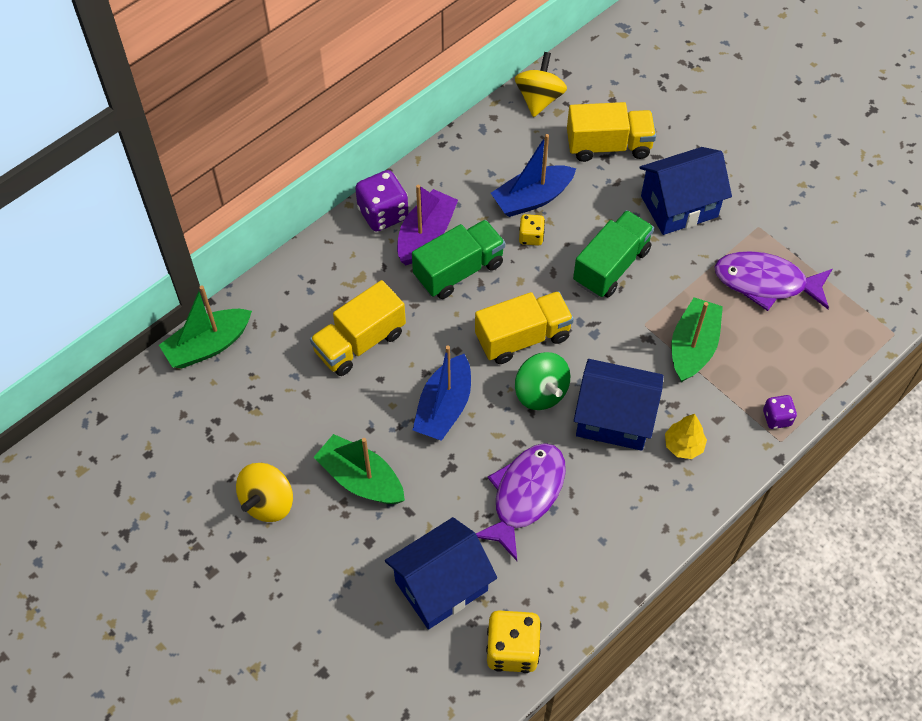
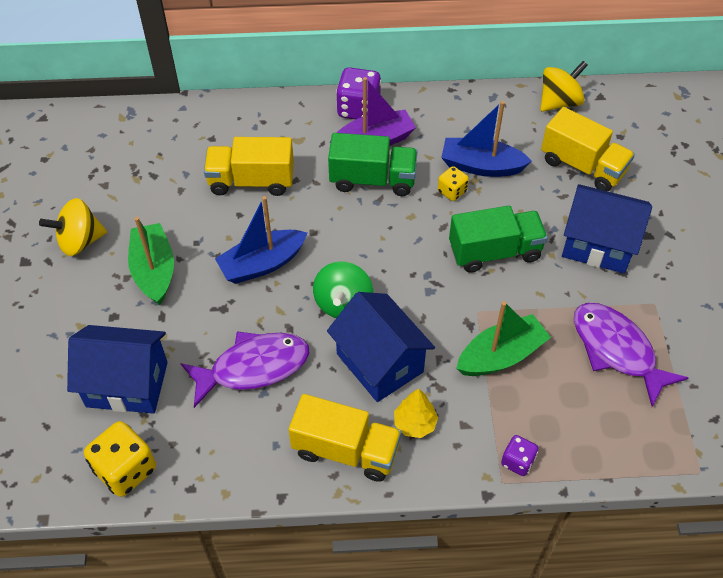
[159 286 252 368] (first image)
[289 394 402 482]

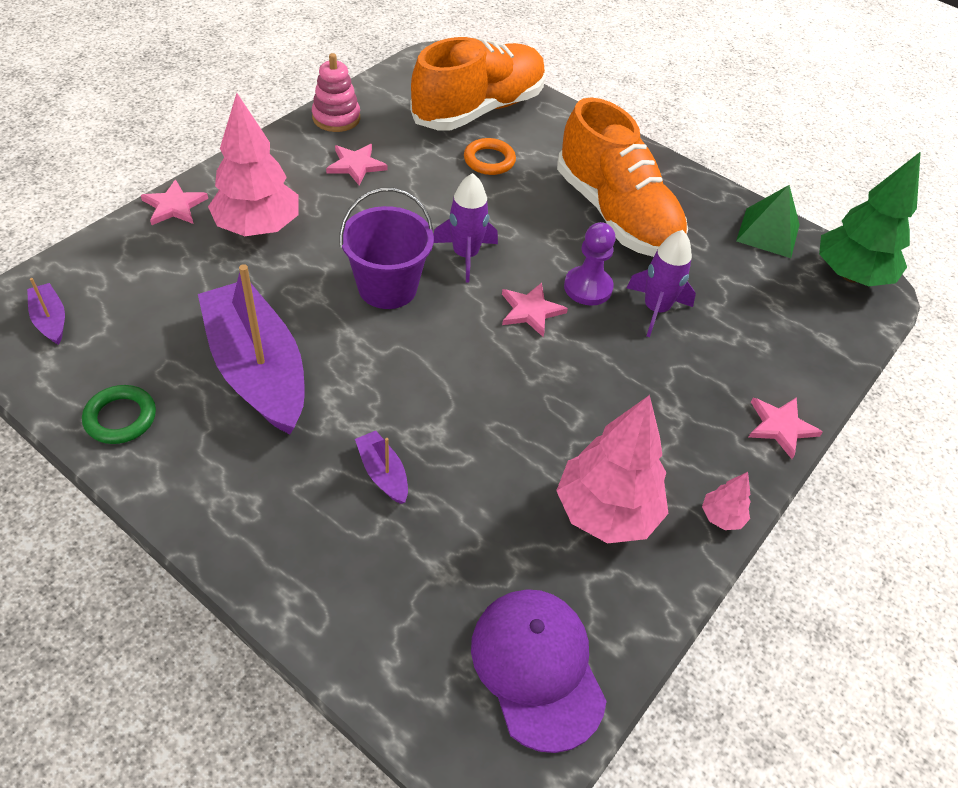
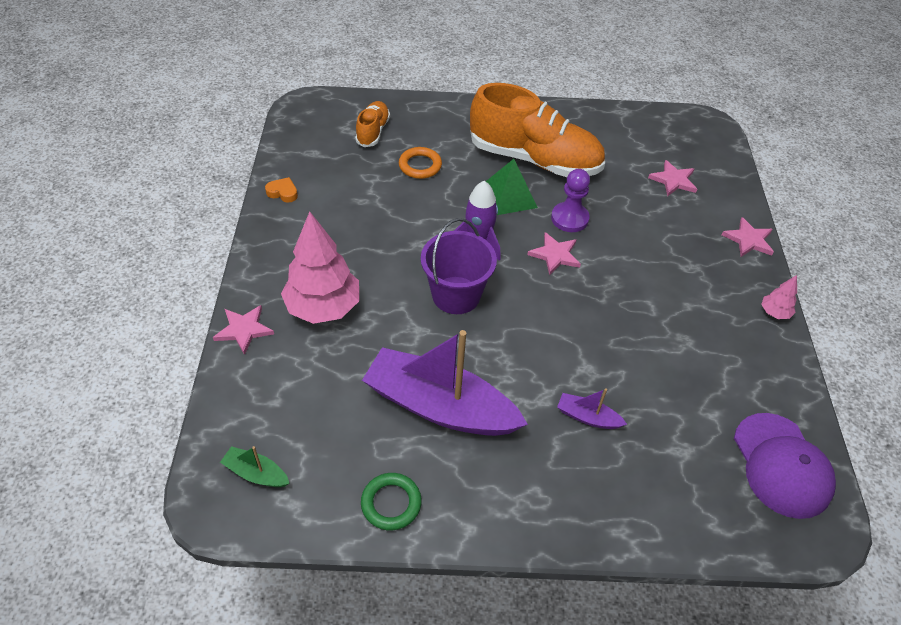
[556 395 669 543] (first image)
[627 230 696 337] (first image)
[819 151 921 286] (first image)
[648 160 697 197]
[486 159 538 215]
[265 177 298 203]
[220 446 290 487]
[734 413 836 519]
[355 101 390 147]

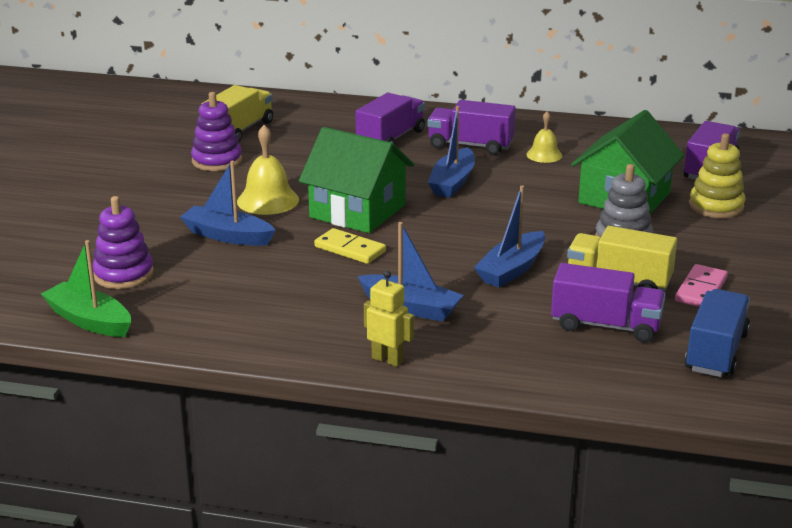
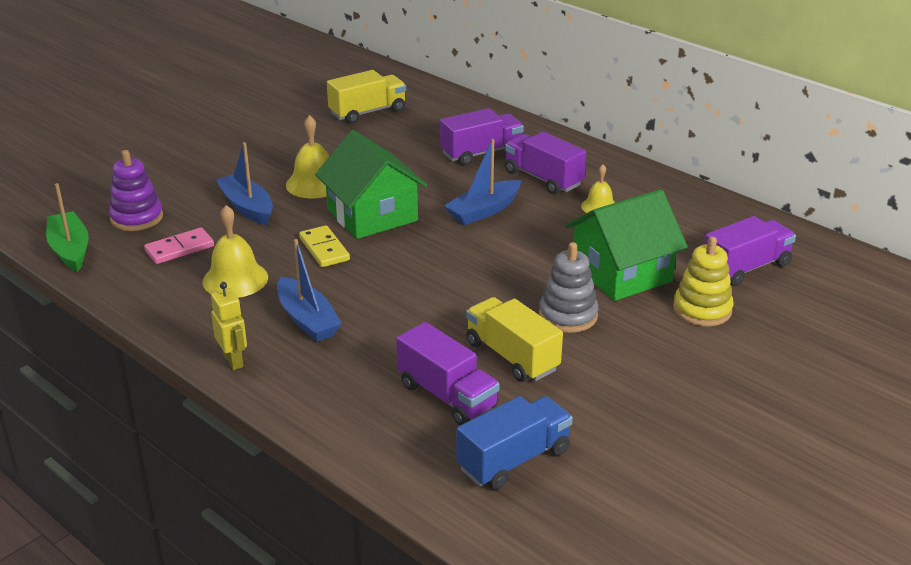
[191 92 242 171] (first image)
[474 185 545 288] (first image)
[202 205 268 298]
[144 228 214 264]

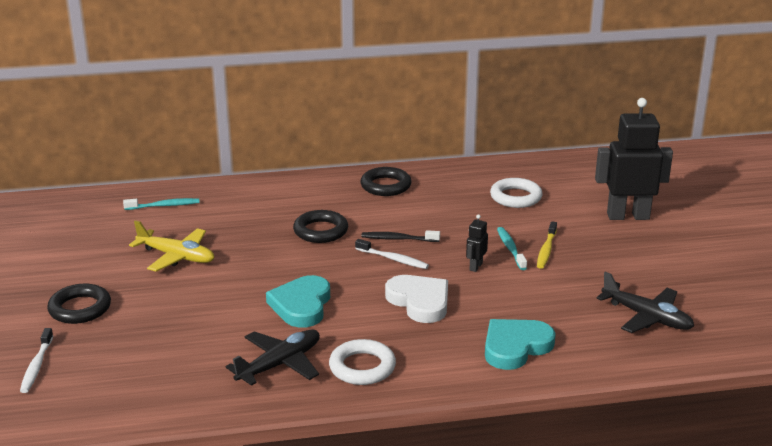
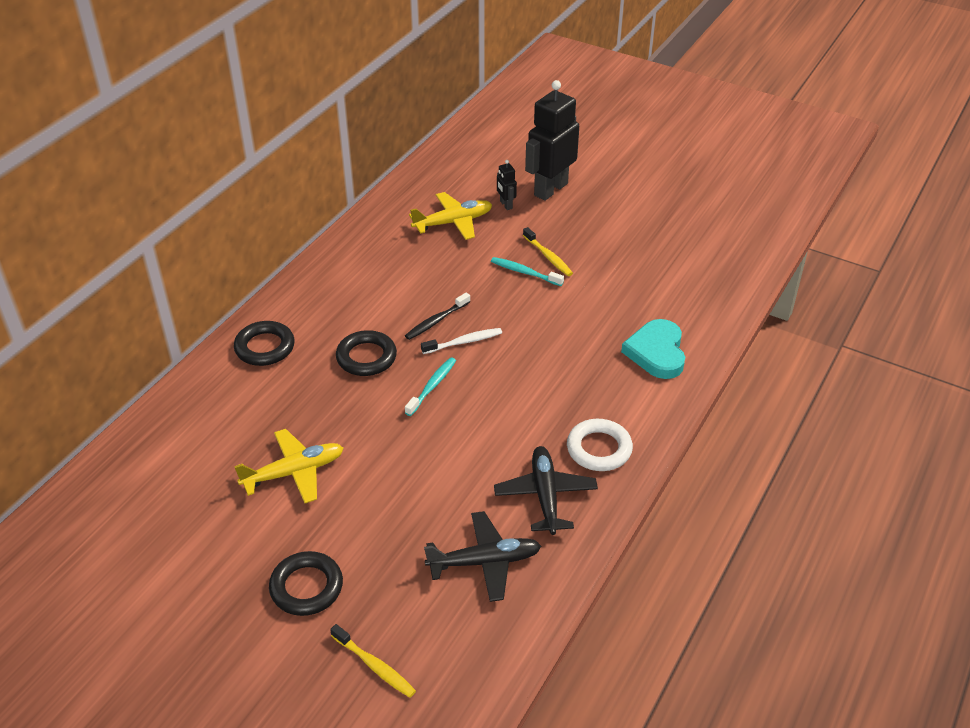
[266 275 330 328] (first image)
[385 275 448 323] (first image)
[405 357 456 416]
[234 321 295 366]
[497 160 517 210]
[424 511 541 602]
[409 192 492 240]
[330 624 416 698]

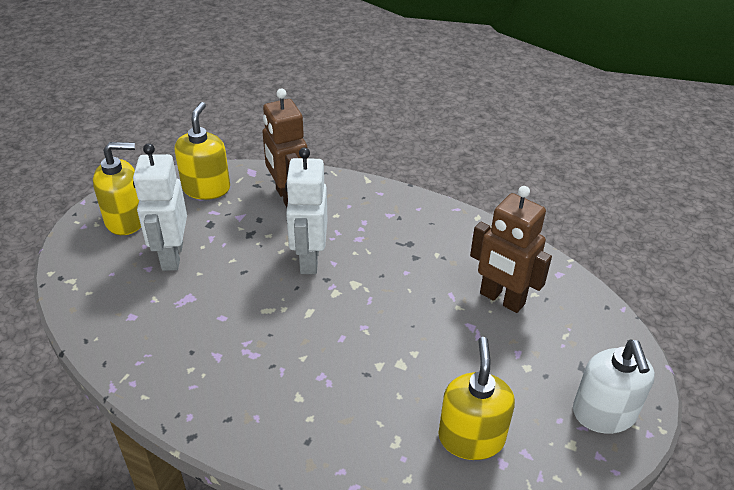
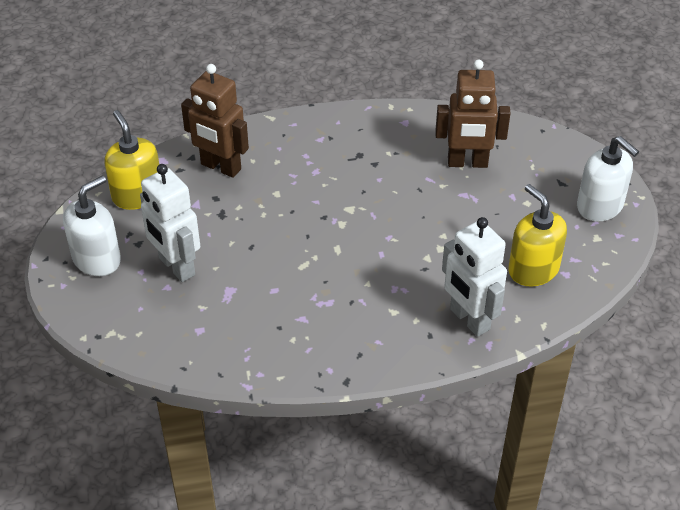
[442 217 507 337]
[63 176 121 276]

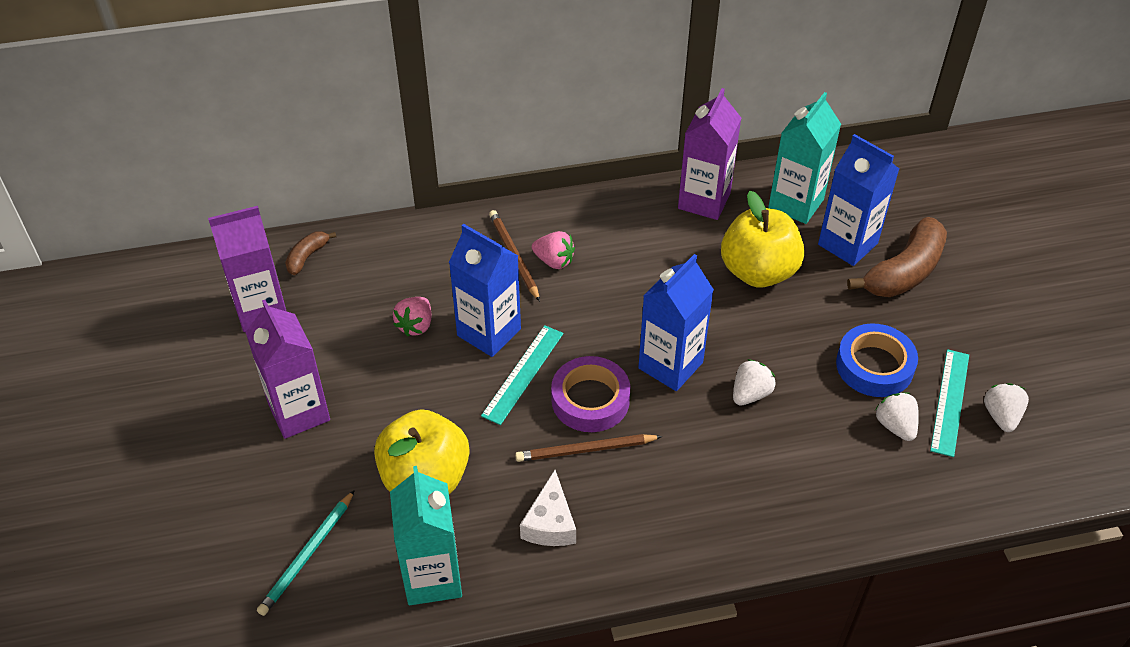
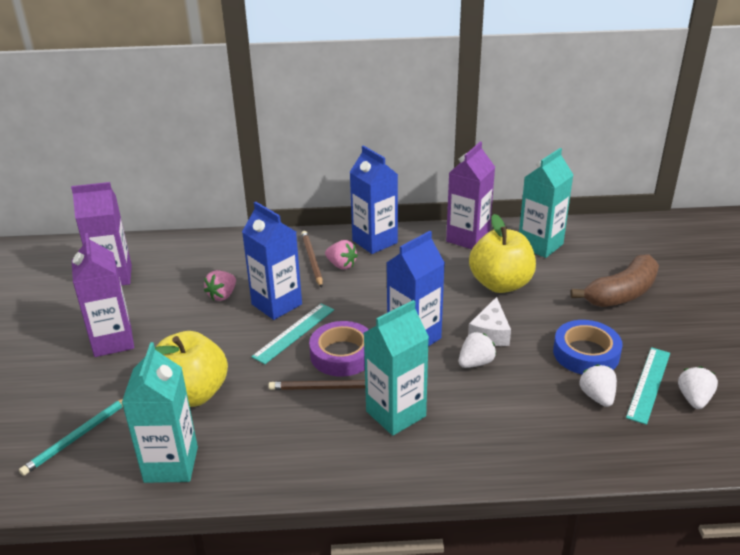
[285 231 336 275] (first image)
[364 300 429 436]
[468 297 511 346]
[350 145 398 254]

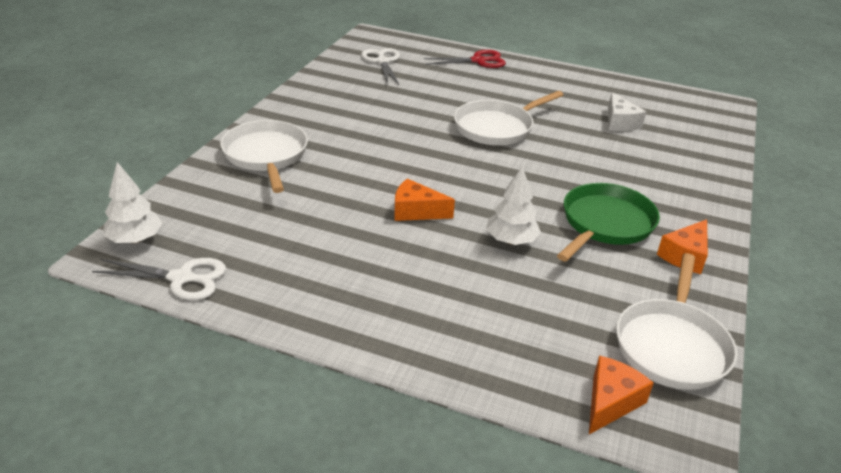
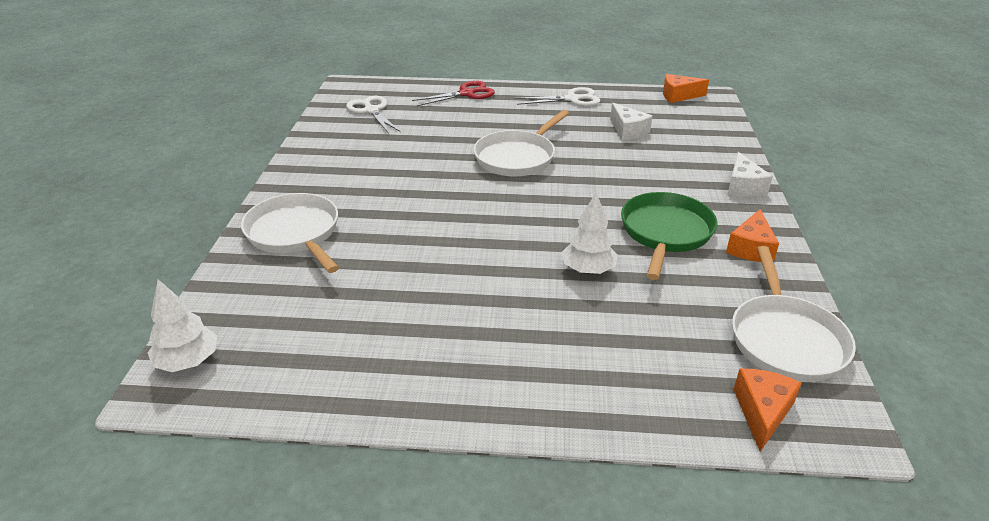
[727 152 773 197]
[515 87 600 106]
[663 74 709 103]

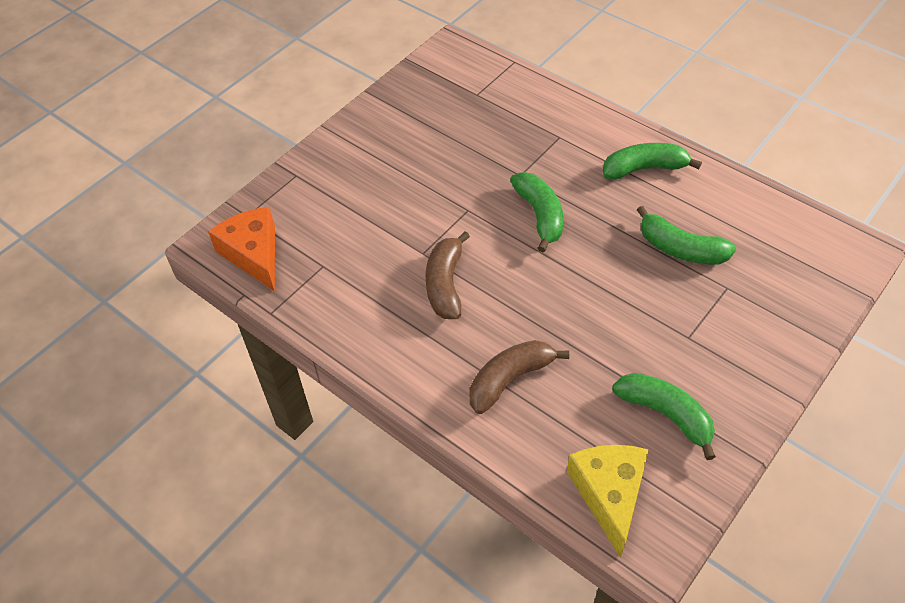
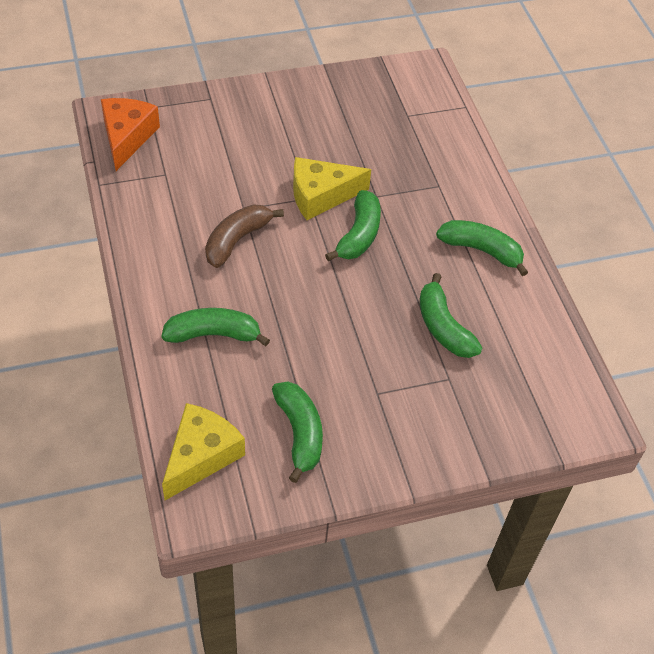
[293 157 371 220]
[161 308 270 346]

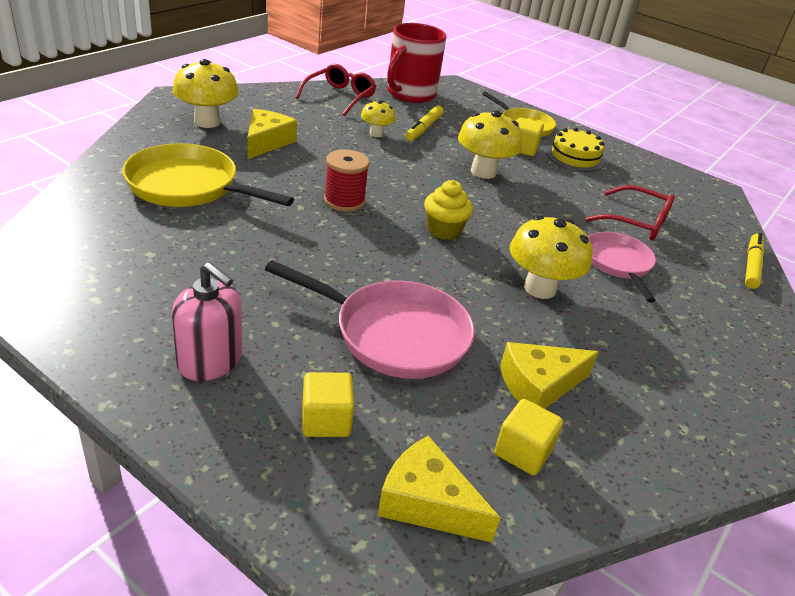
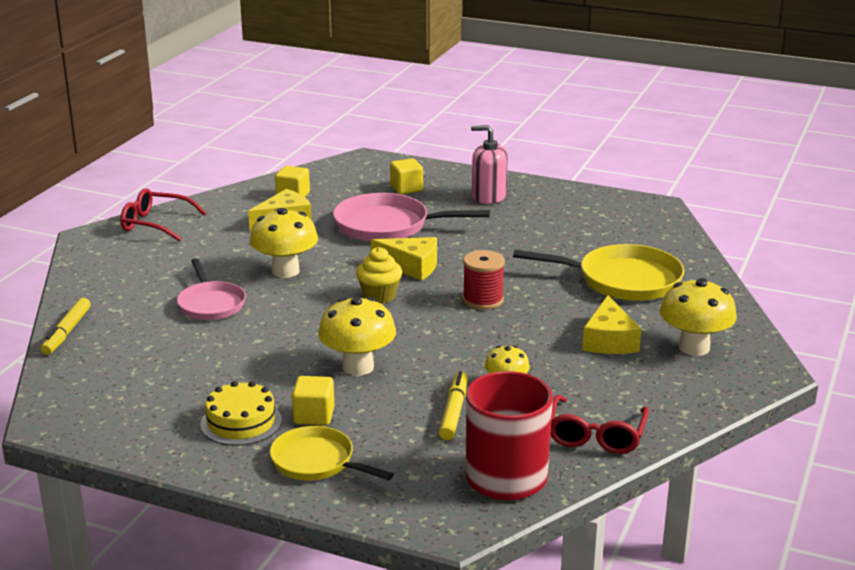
[371 237 437 281]
[120 188 206 241]

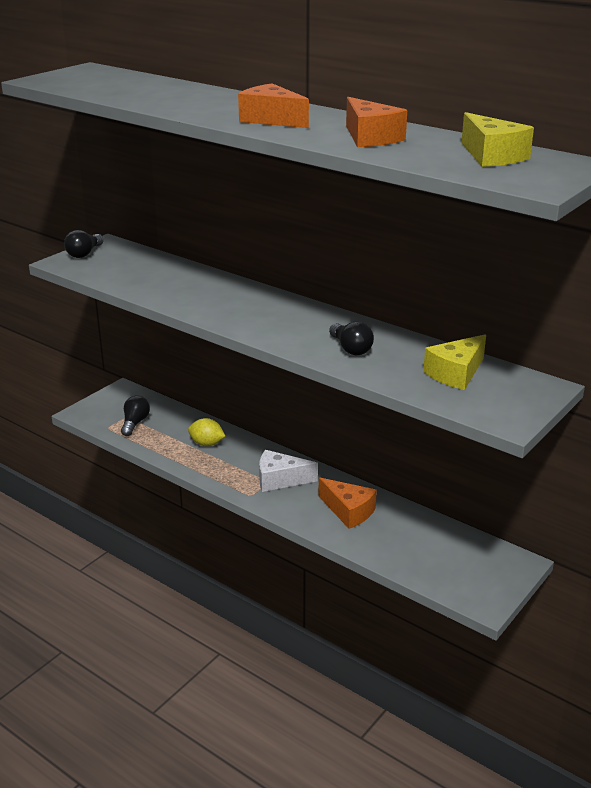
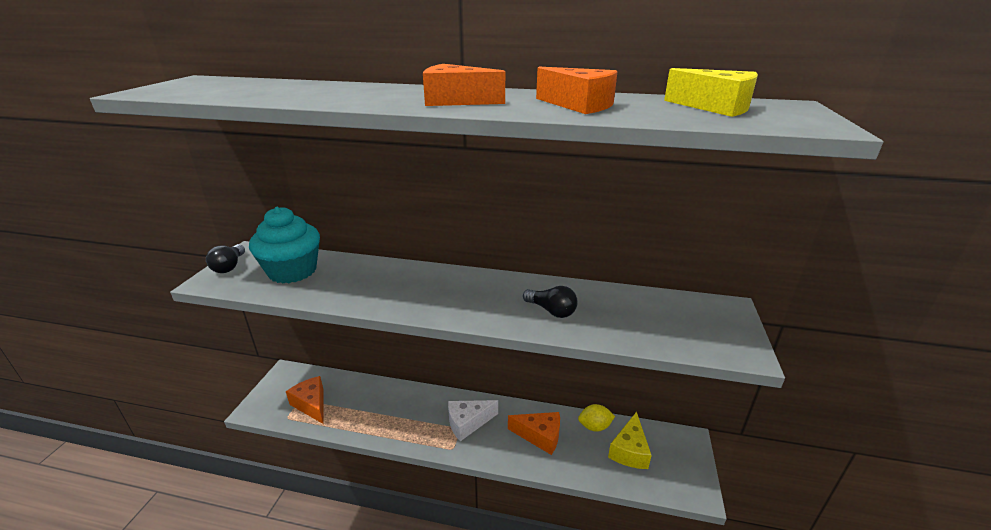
[249 207 320 283]
[578 404 615 432]
[608 412 652 469]
[286 376 323 424]

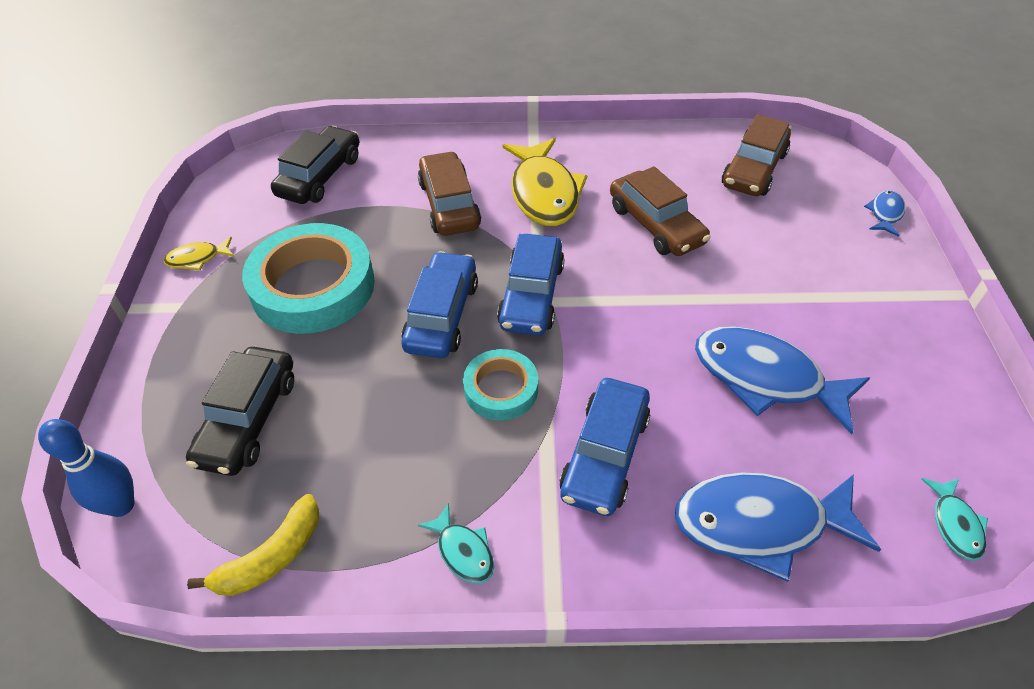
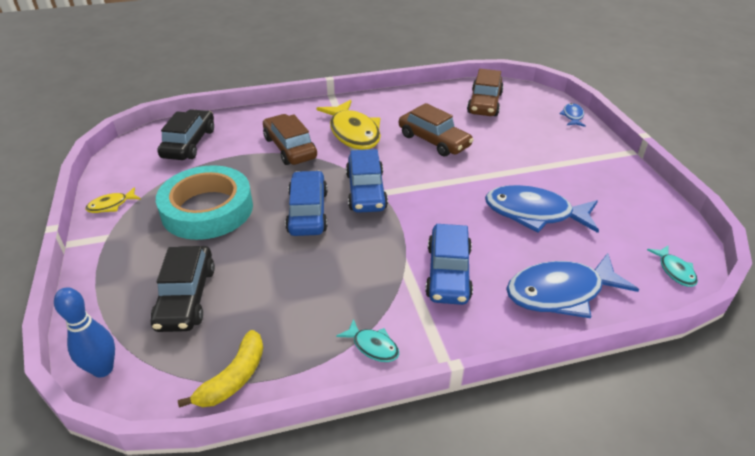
[463 349 538 421] (first image)

